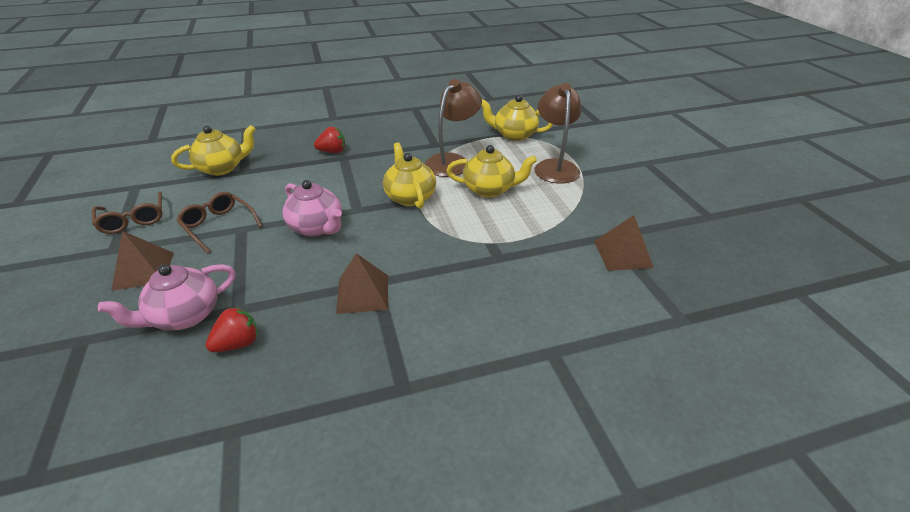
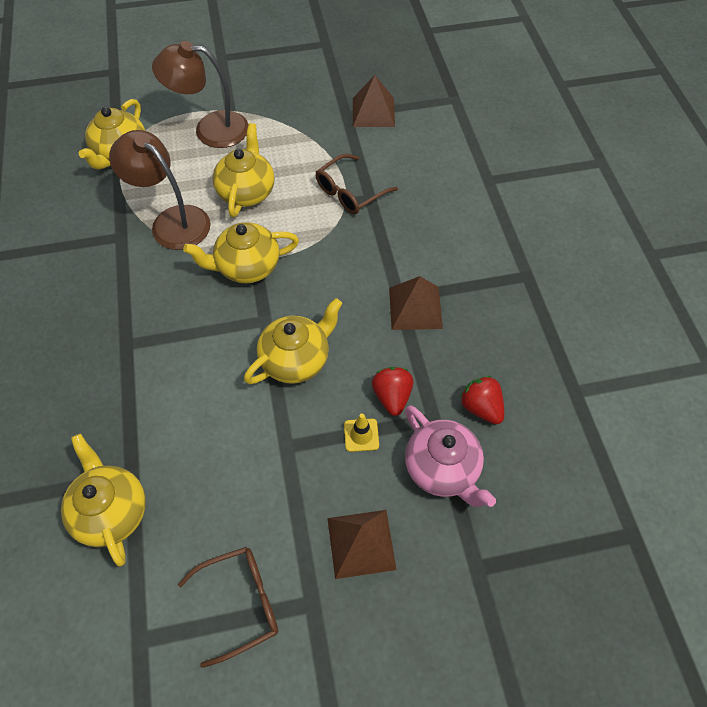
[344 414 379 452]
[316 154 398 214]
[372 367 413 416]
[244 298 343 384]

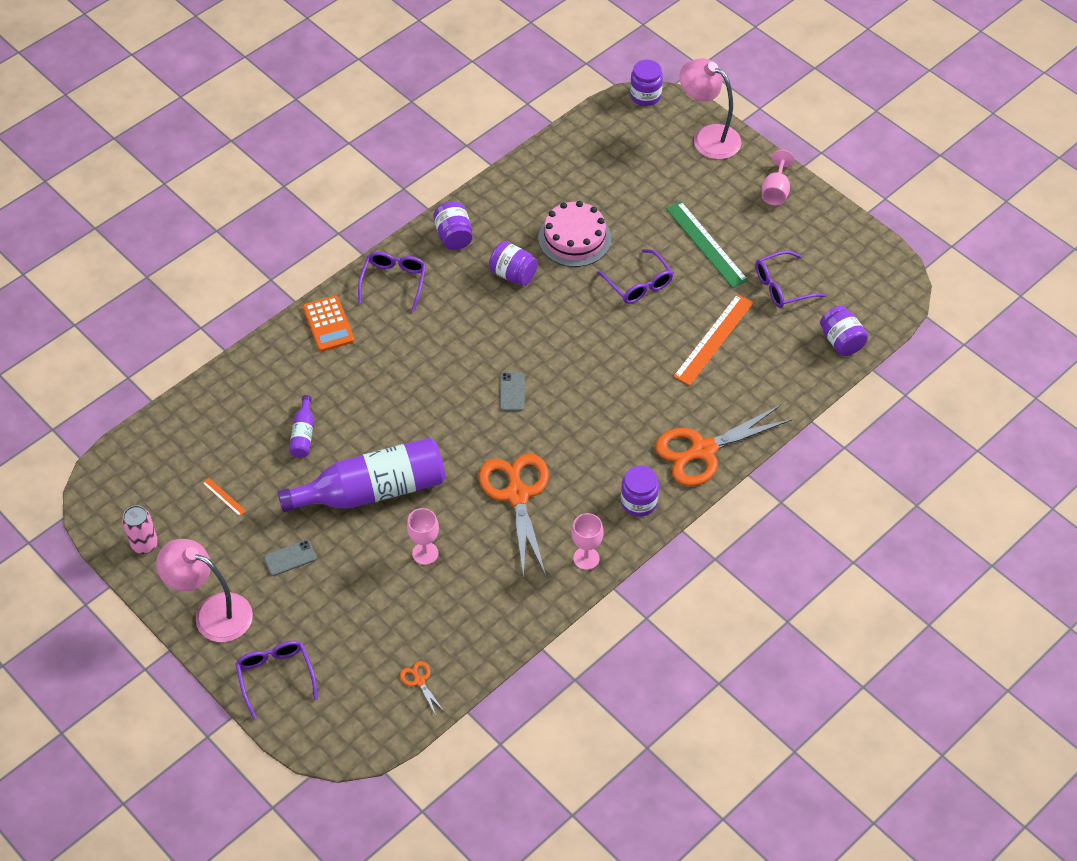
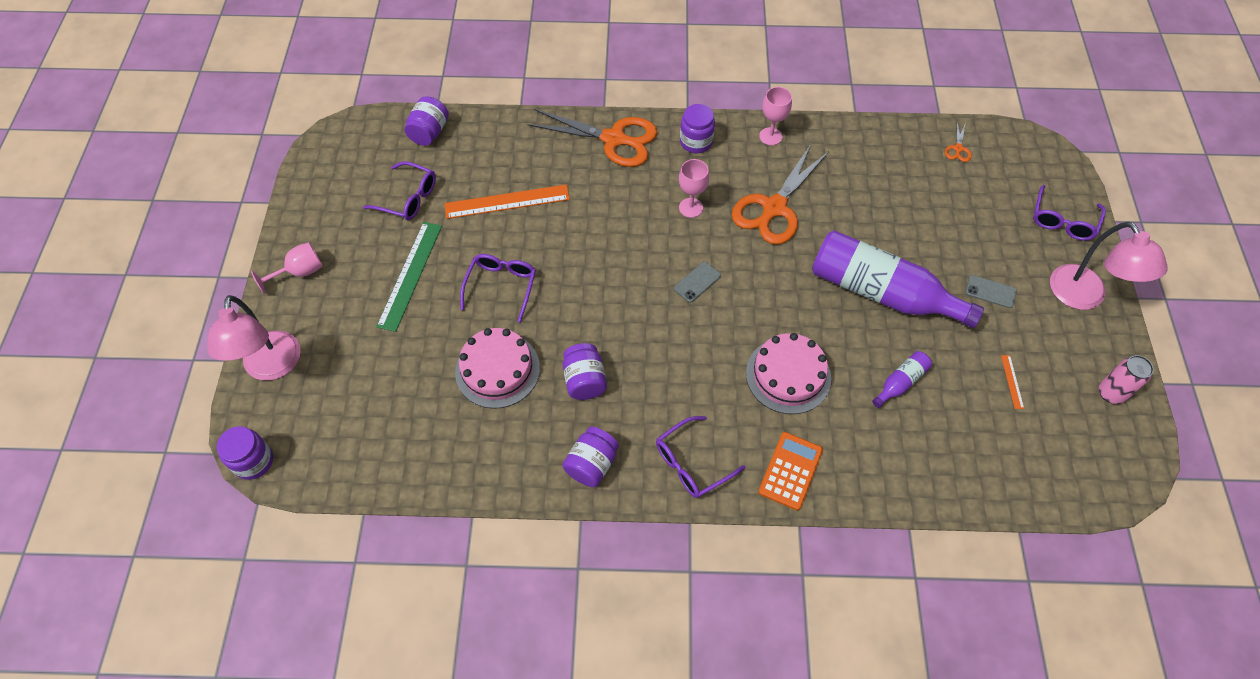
[746 333 831 414]
[679 159 709 218]

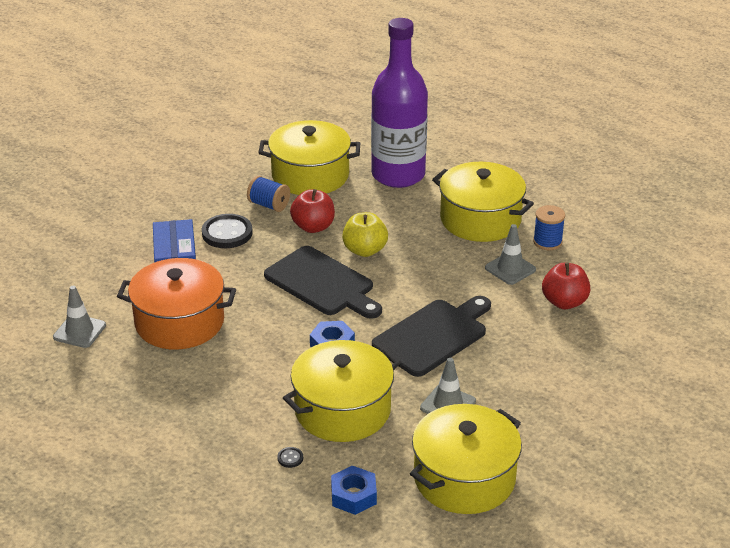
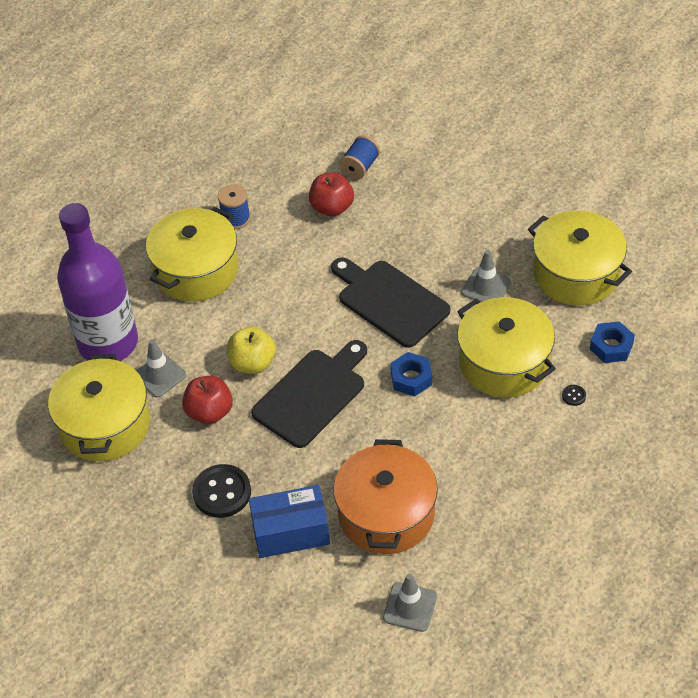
[339 135 380 179]
[136 339 187 398]

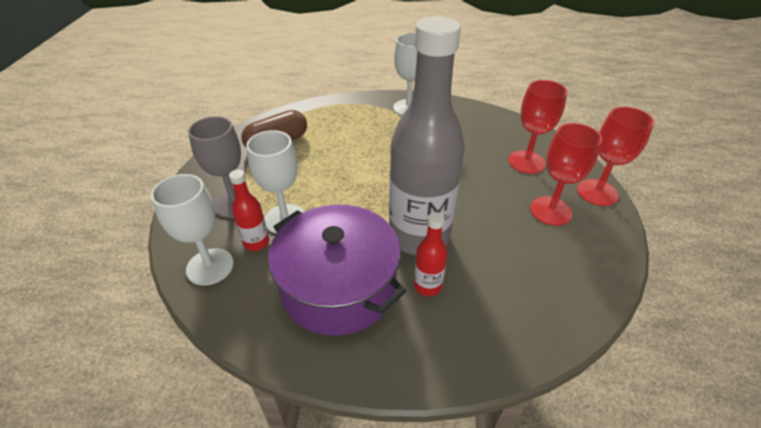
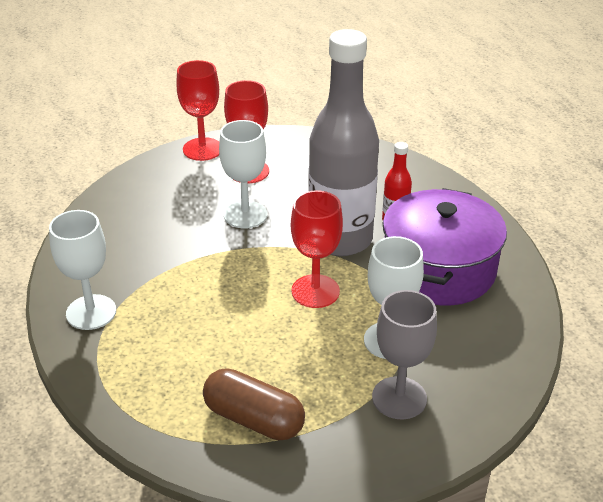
[229 170 269 251] (first image)
[219 120 267 229]
[291 190 343 308]

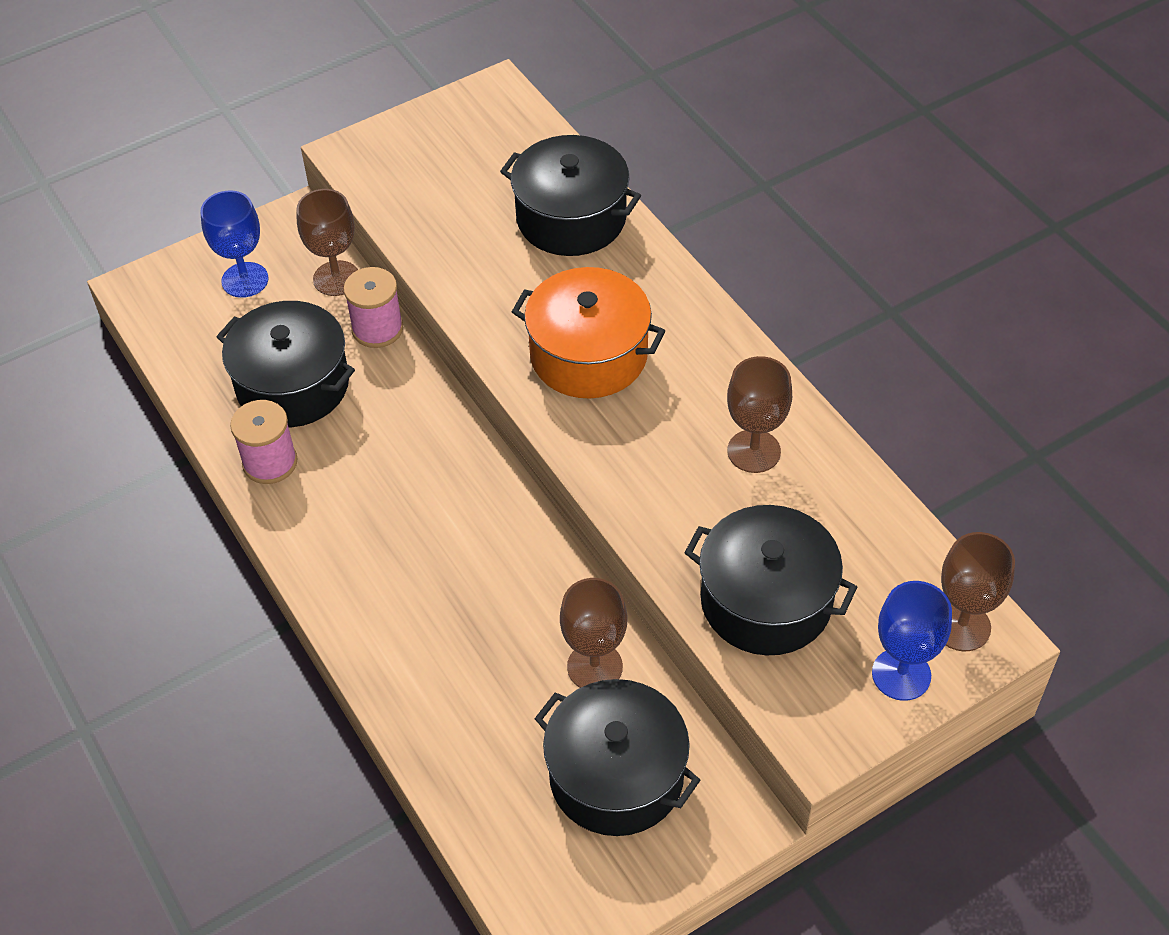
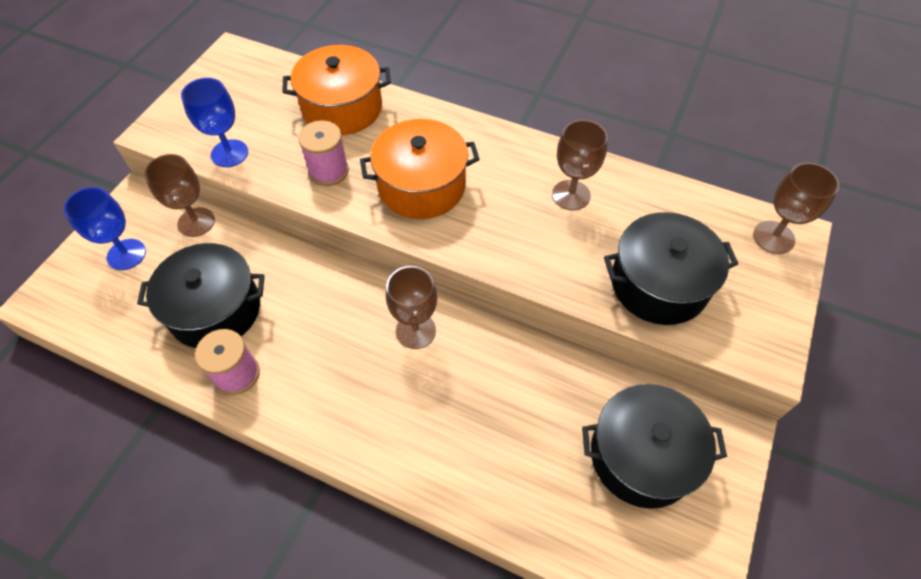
[298 121 349 186]
[386 266 437 349]
[181 78 248 167]
[282 45 391 135]

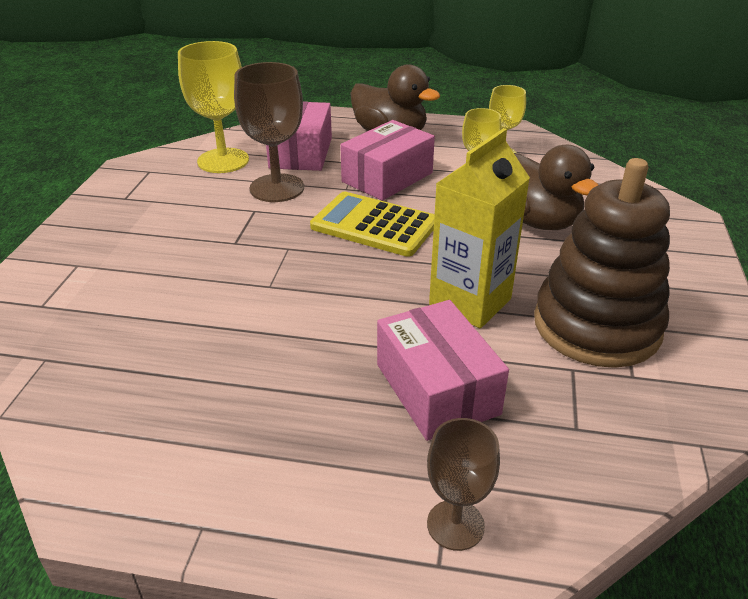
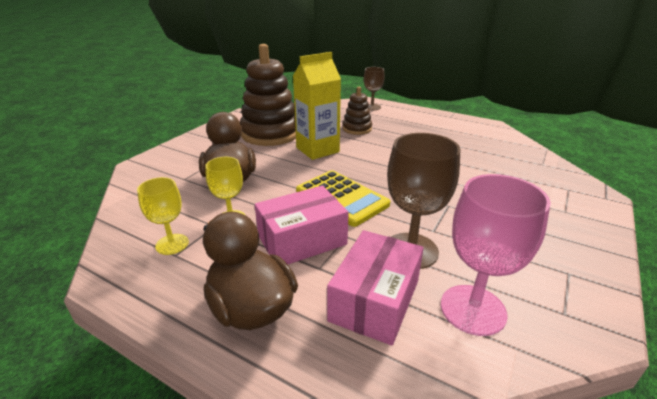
[343 87 372 135]
[441 174 551 336]

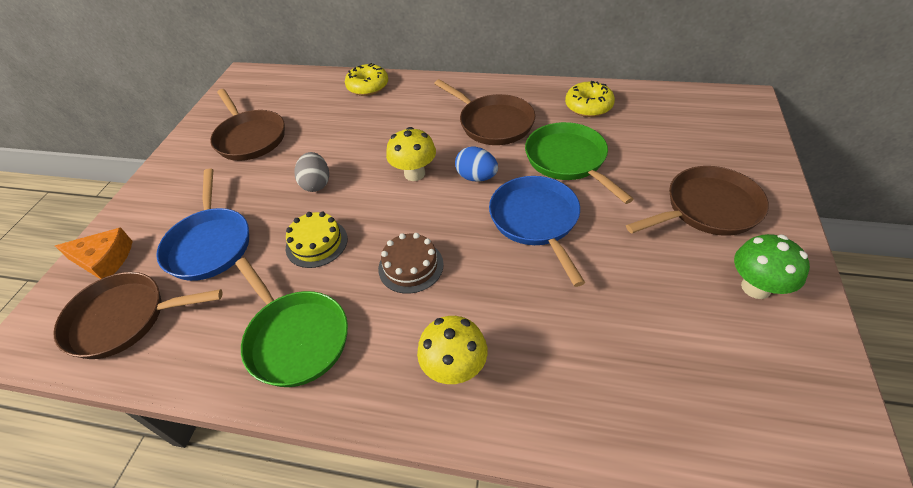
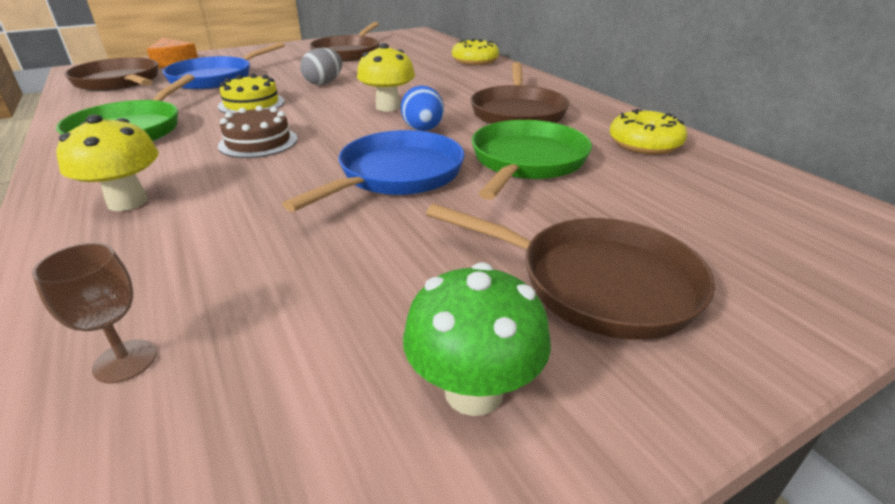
[32 243 157 383]

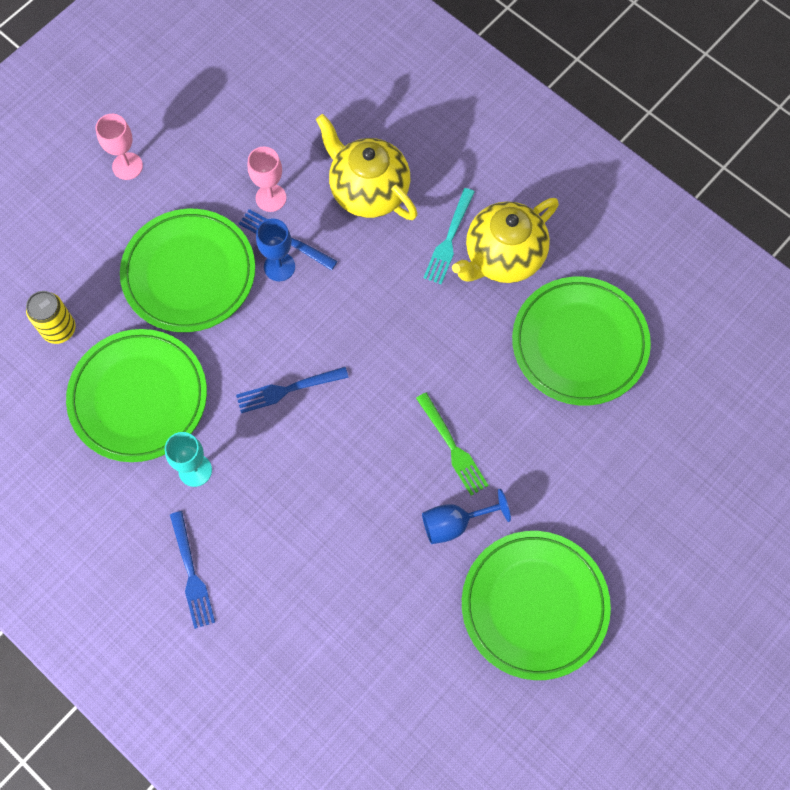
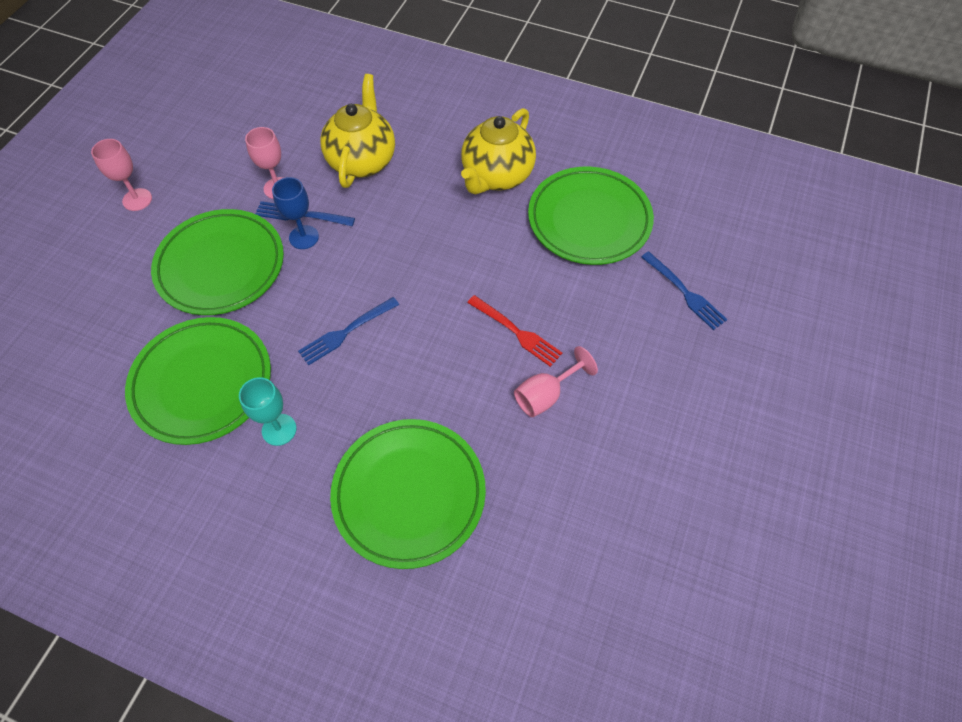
[26 291 75 344] (first image)
[423 188 475 284] (first image)
[641 251 727 330]
[330 419 486 569]
[467 295 562 367]
[514 346 598 417]
[320 74 395 188]

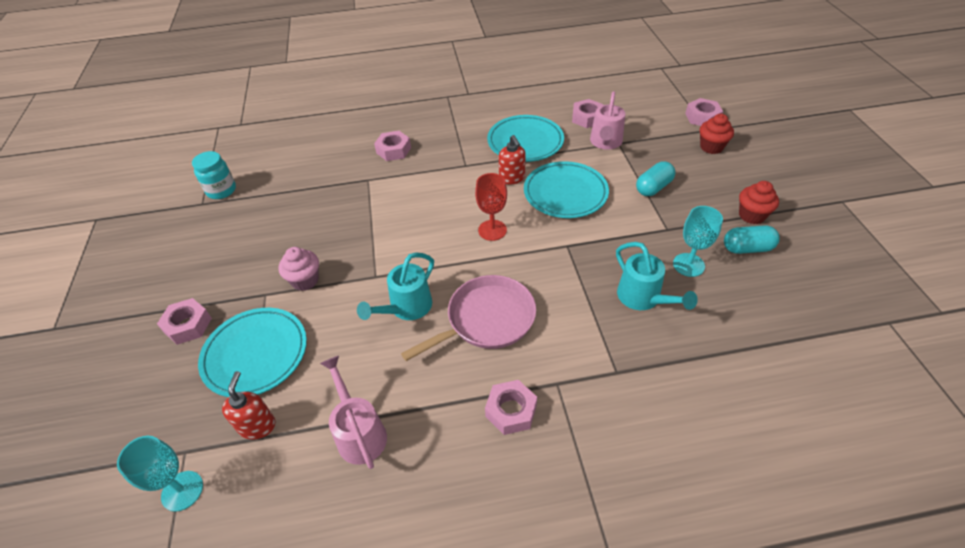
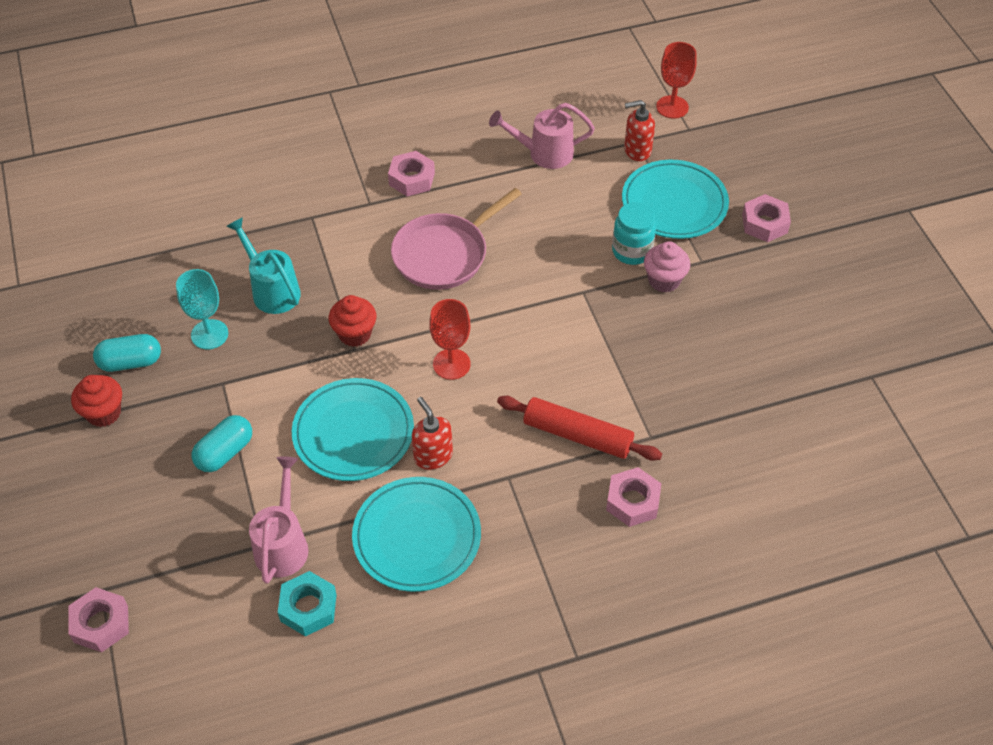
[357 252 434 320] (first image)
[497 396 662 461]
[612 202 656 265]
[329 295 376 347]
[656 42 697 119]
[278 571 337 636]
[624 100 655 161]
[489 103 595 169]

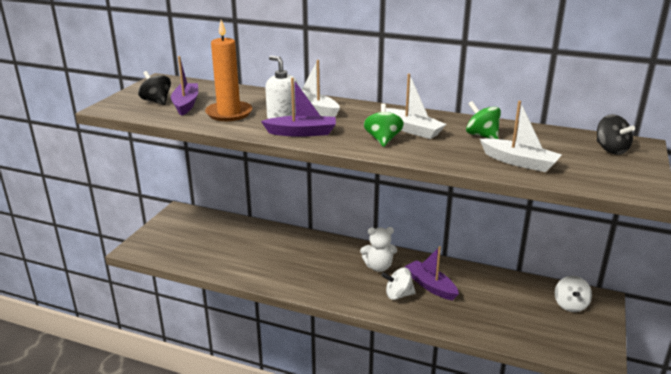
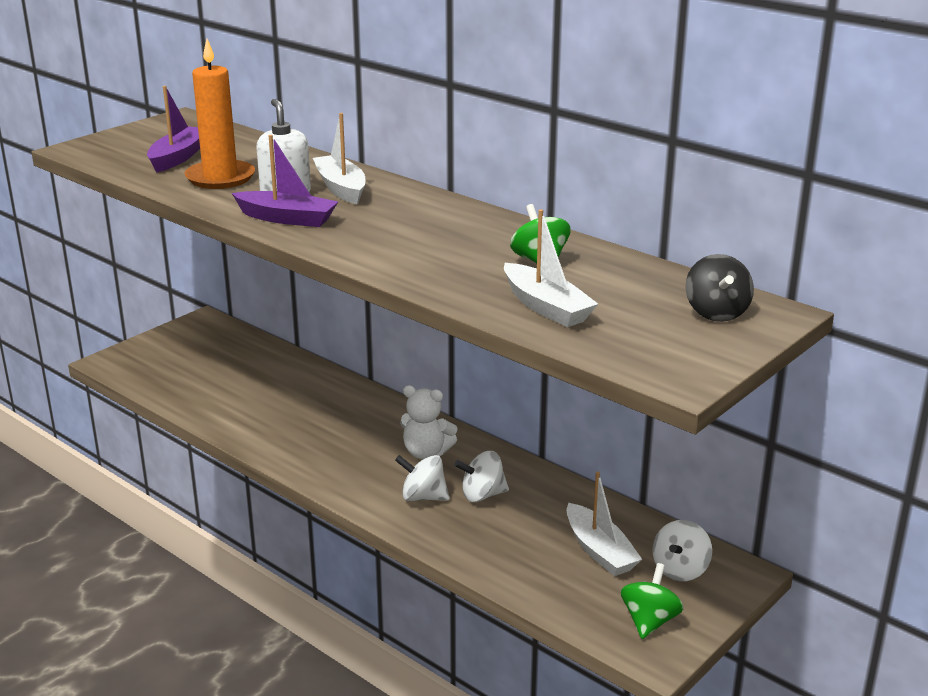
[138 71 171 105] (first image)
[621 563 684 639]
[566 471 642 576]
[454 451 509 502]

